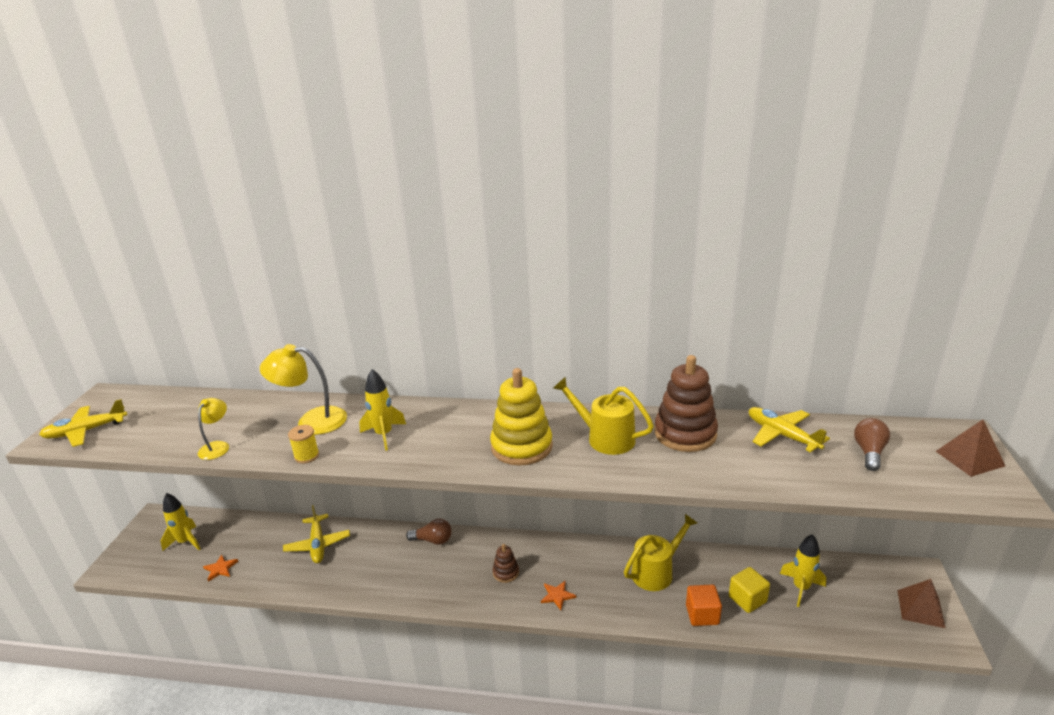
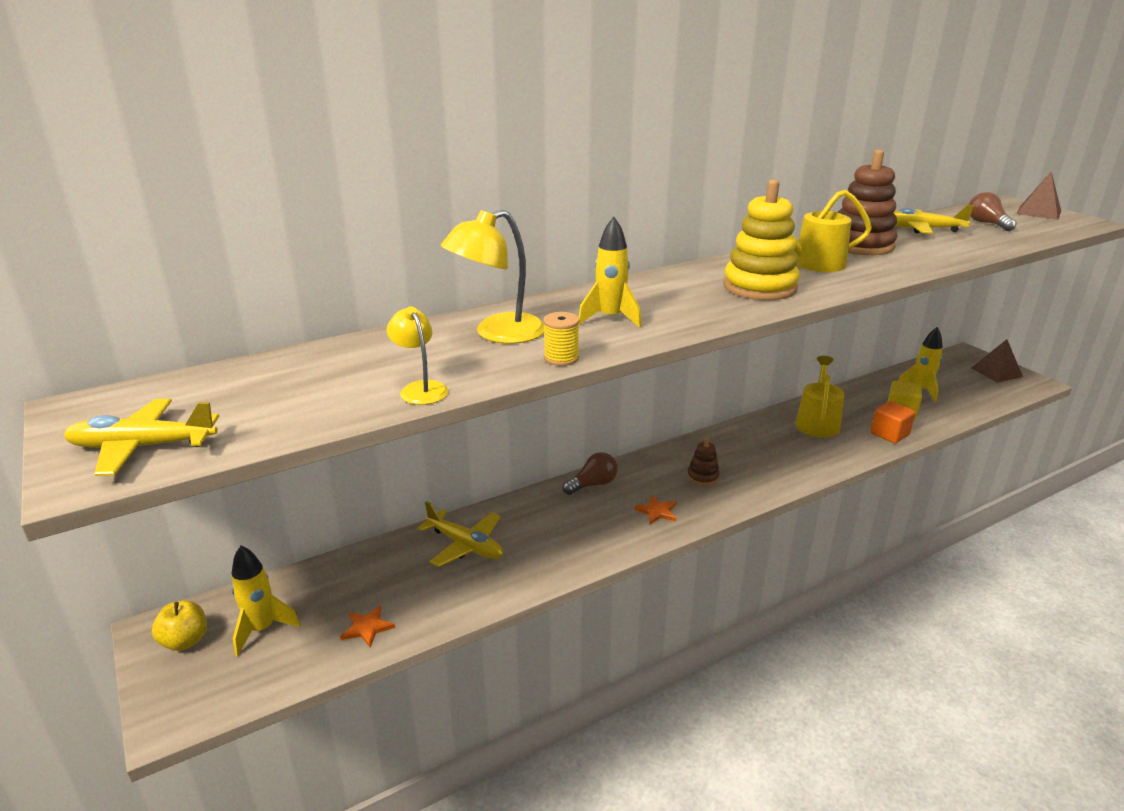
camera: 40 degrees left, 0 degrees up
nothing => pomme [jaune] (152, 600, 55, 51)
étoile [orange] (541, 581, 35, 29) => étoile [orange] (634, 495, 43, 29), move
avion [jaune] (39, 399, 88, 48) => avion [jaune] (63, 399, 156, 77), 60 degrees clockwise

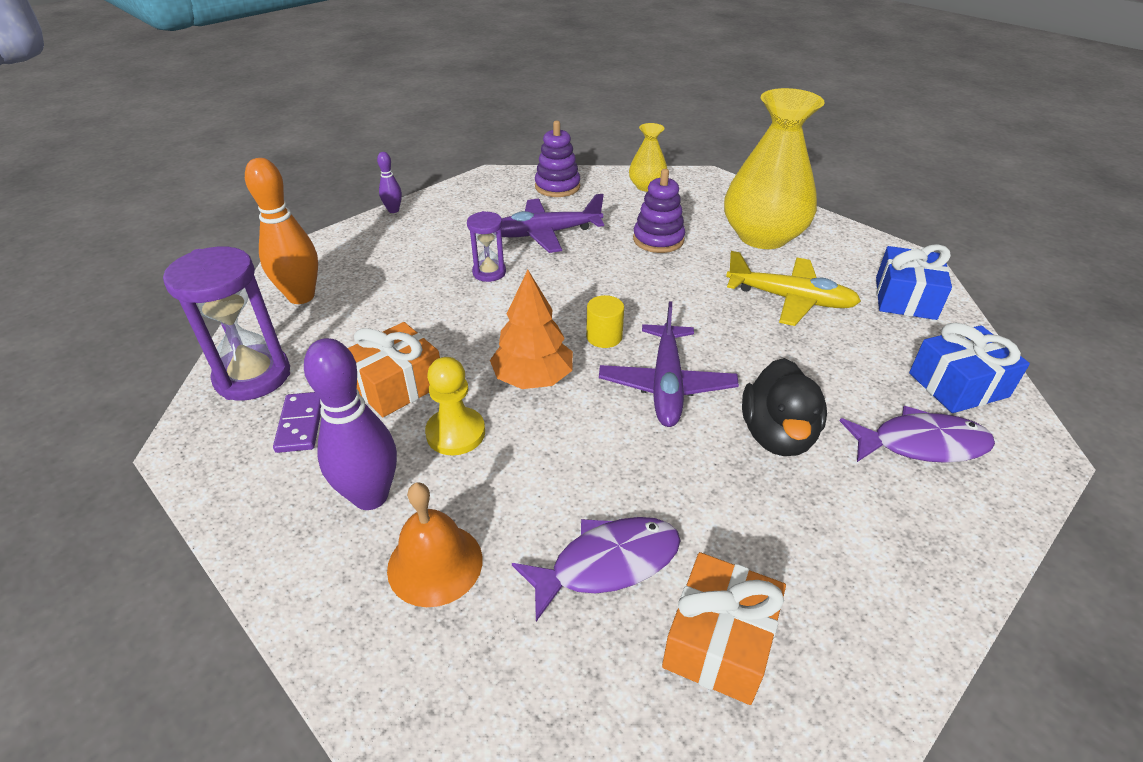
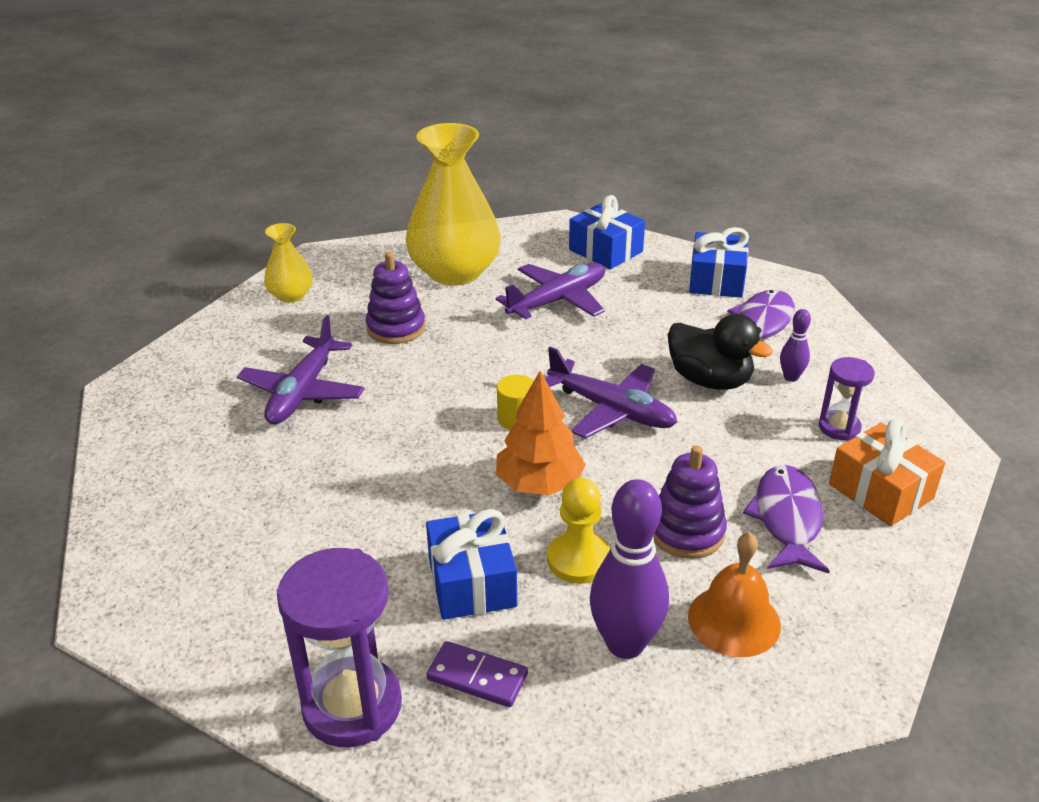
camera: 60 degrees left, 5 degrees down
quille [orange] (245, 158, 73, 146) => nothing
quille [violet] (377, 152, 25, 61) => quille [violet] (780, 309, 31, 73), move
sablier [violet] (467, 211, 39, 71) => sablier [violet] (819, 357, 56, 84), move
jouet à empiler [violet] (535, 121, 45, 76) => jouet à empiler [violet] (653, 445, 74, 114), move
cadeau [orange] (348, 322, 92, 95) => cadeau [bleu] (426, 509, 91, 111)
avion [jaune] (726, 251, 135, 75) => avion [violet] (496, 263, 109, 56)

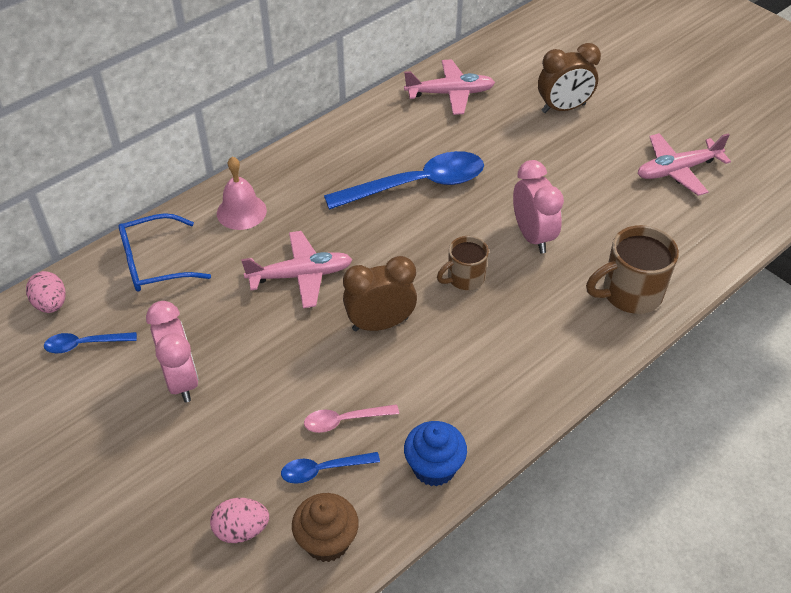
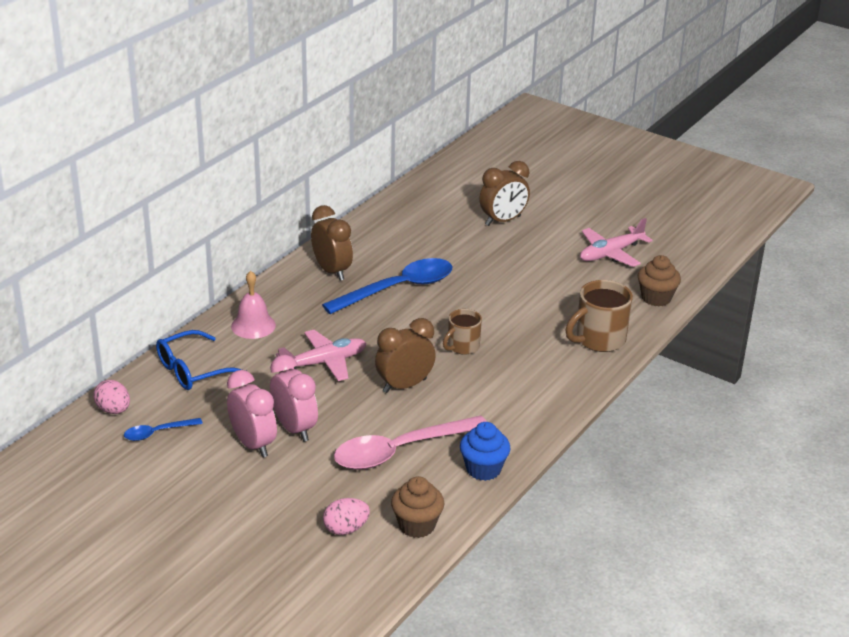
camera: 15 degrees left, 15 degrees down
cuillère [bleu] (281, 452, 99, 32) => nothing
avion [rose] (404, 59, 91, 56) => nothing
nothing => réveil [marron] (311, 205, 42, 76)
nothing => muffin [marron] (638, 255, 43, 51)
réveil [rose] (513, 160, 51, 93) => réveil [rose] (270, 355, 48, 87), move
cuillère [rose] (304, 404, 95, 29) => cuillère [rose] (334, 416, 153, 54), x2.10

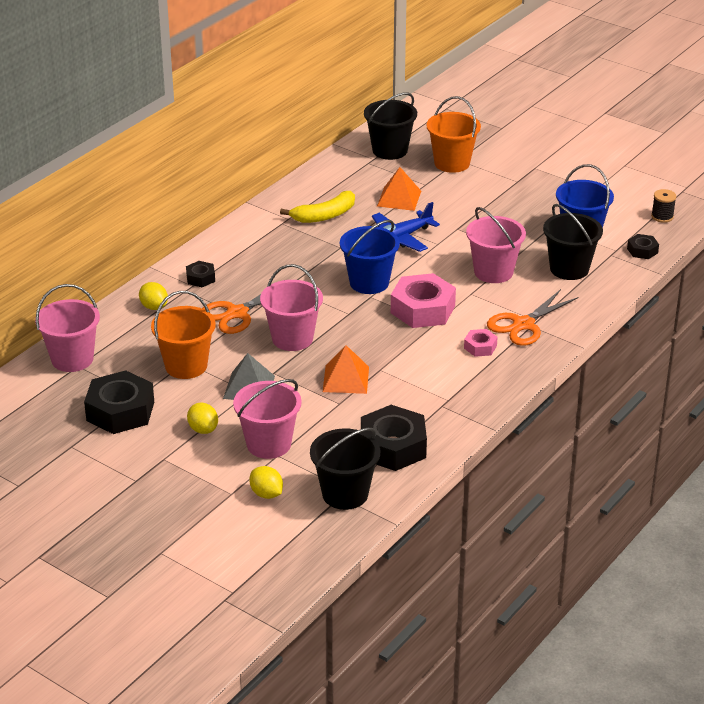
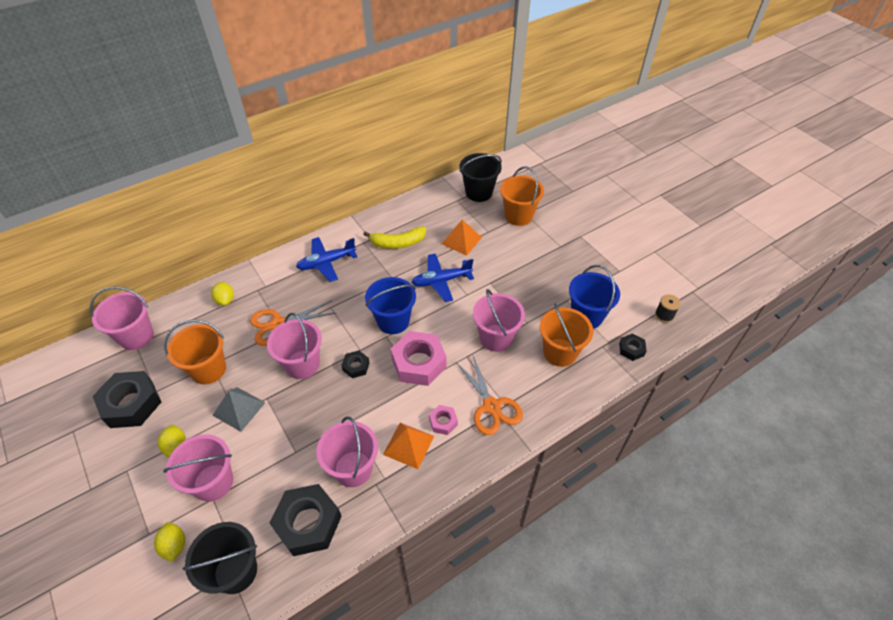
camera: 20 degrees right, 15 degrees up
nothing => avion [bleu] (296, 237, 61, 45)
nothing => seau [rose] (316, 416, 62, 71)
écrou [noir] (186, 261, 29, 26) => écrou [noir] (341, 350, 28, 28), move
pyramide [orange] (323, 345, 46, 49) => pyramide [orange] (383, 423, 51, 46), move
seau [noir] (543, 204, 60, 76) => seau [orange] (540, 303, 53, 64)
ciseaux [orange] (487, 289, 92, 57) => ciseaux [orange] (455, 356, 68, 79), 90 degrees counterclockwise

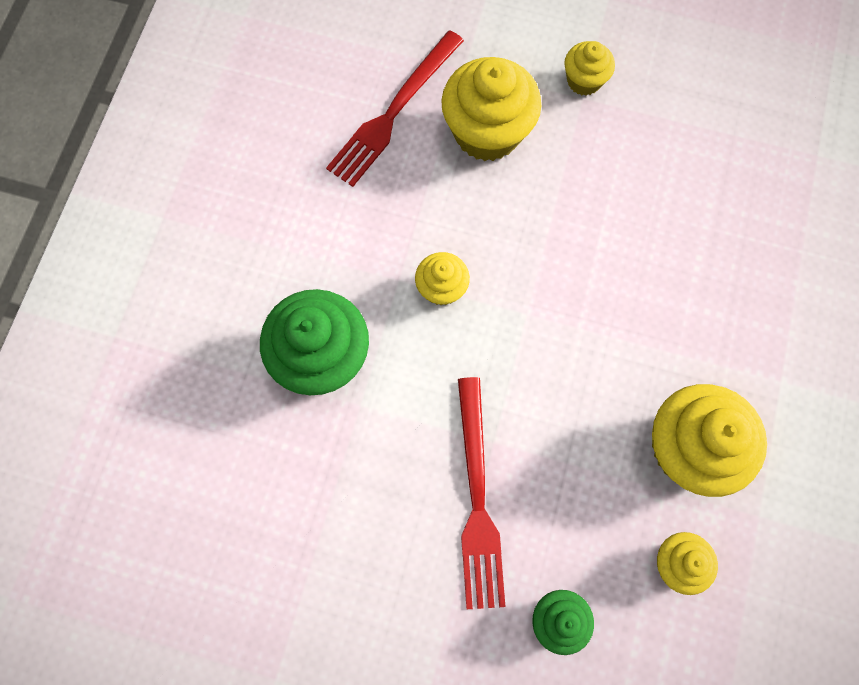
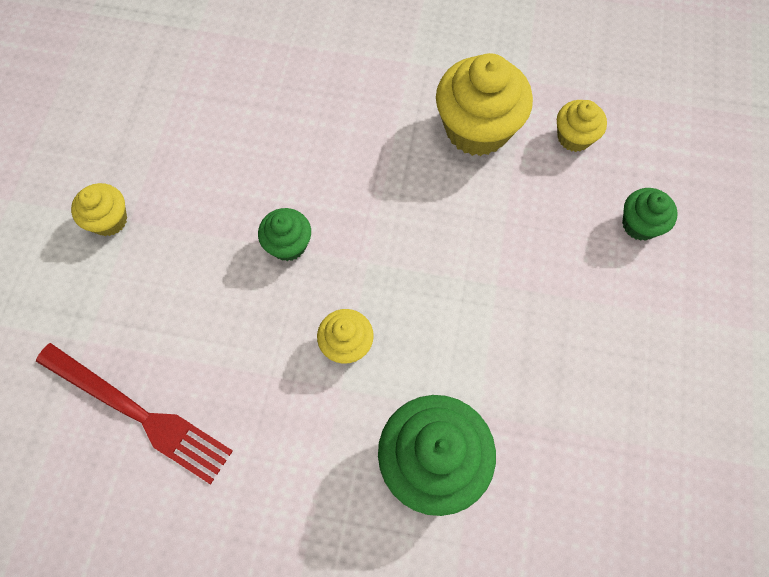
camera: 95 degrees left, 5 degrees down
muffin [jaune] (441, 57, 101, 104) => nothing
fourchette [rouge] (458, 377, 47, 232) => nothing
nothing => muffin [vert] (258, 208, 53, 53)

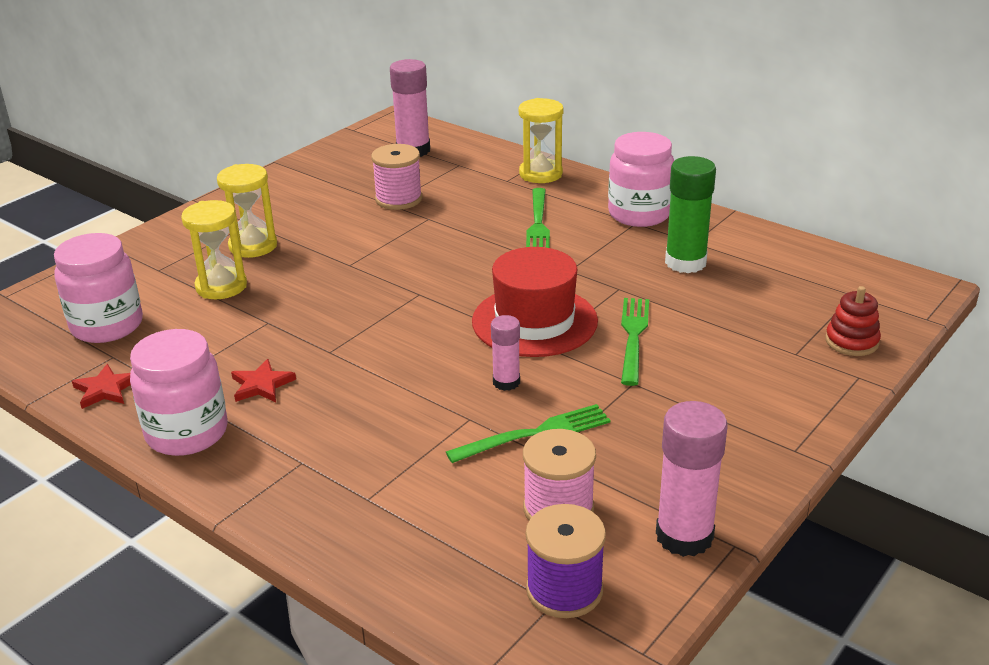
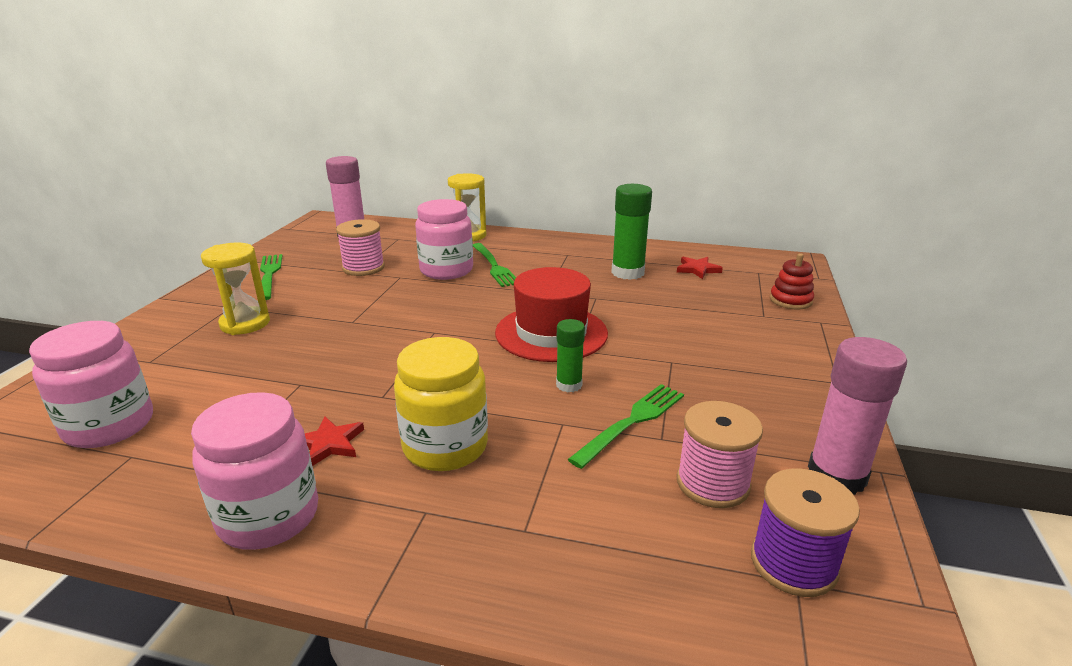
camera: 25 degrees left, 5 degrees down
sablier [jaune] (181, 200, 66, 99) => nothing
nothing => bocal [jaune] (394, 337, 94, 134)
étoile [rouge] (72, 364, 59, 45) => étoile [rouge] (677, 257, 46, 22), move
bocal [rose] (608, 132, 66, 95) => bocal [rose] (415, 199, 58, 81), move
fourchette [vert] (621, 298, 28, 88) => fourchette [vert] (260, 254, 22, 46), move
bâton de colle [rose] (491, 315, 29, 76) => bâton de colle [vert] (556, 319, 29, 73)

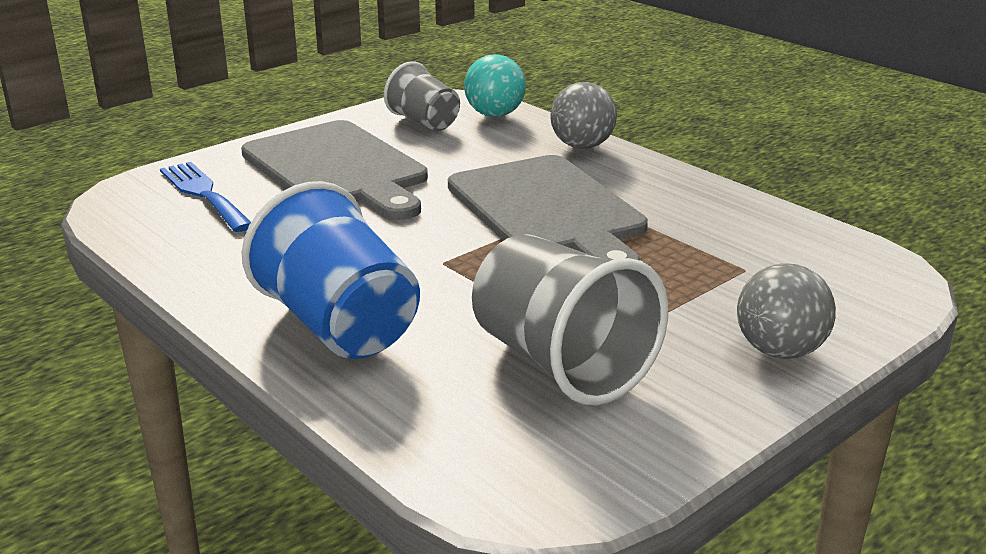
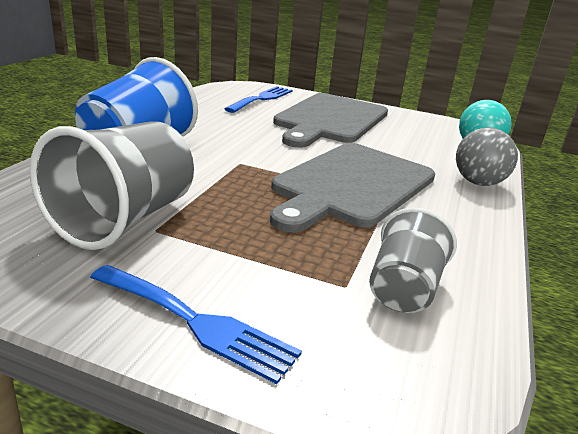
camera: 60 degrees right, 0 degrees up
gobelet [gris] (384, 61, 76, 70) => gobelet [gris] (369, 207, 88, 106), move
balle [gris] (737, 263, 99, 96) => fourchette [bleu] (90, 265, 212, 119)

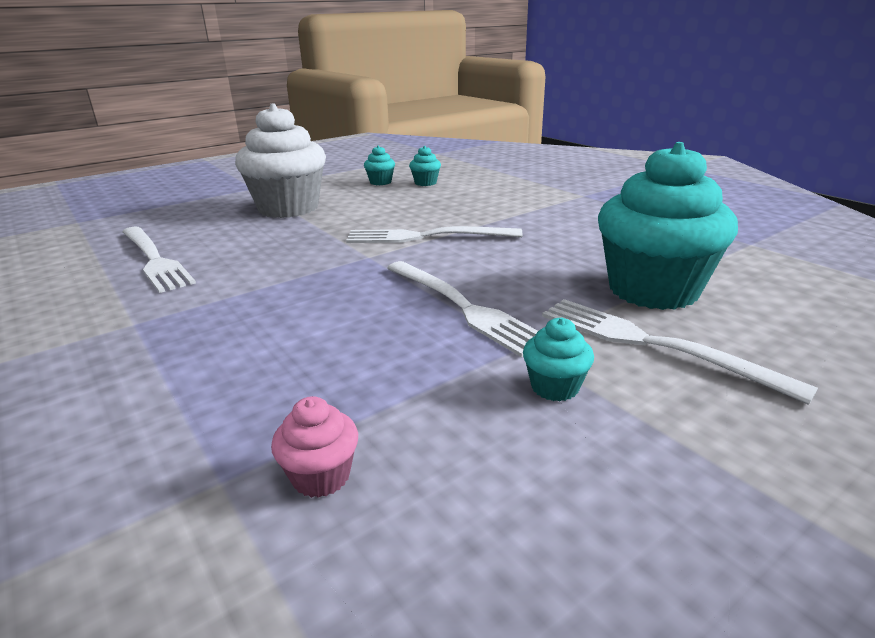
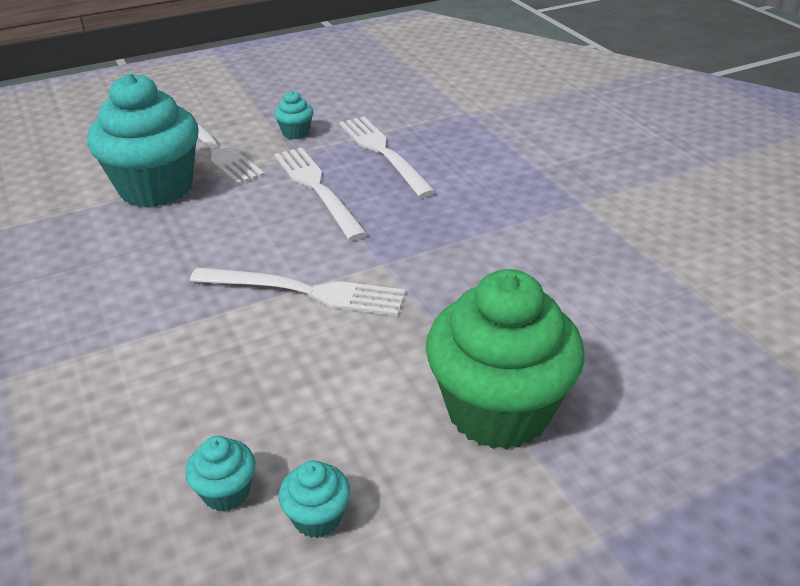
camera: 170 degrees left, 10 degrees up
muffin [rose] (271, 396, 87, 102) => nothing
fourchette [blanc] (122, 227, 74, 66) => fourchette [blanc] (339, 116, 97, 82), move
muffin [blanc] (235, 104, 91, 114) => muffin [vert] (426, 269, 159, 181)

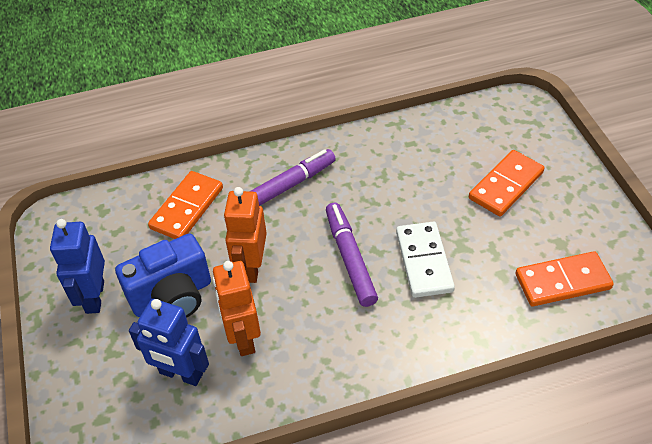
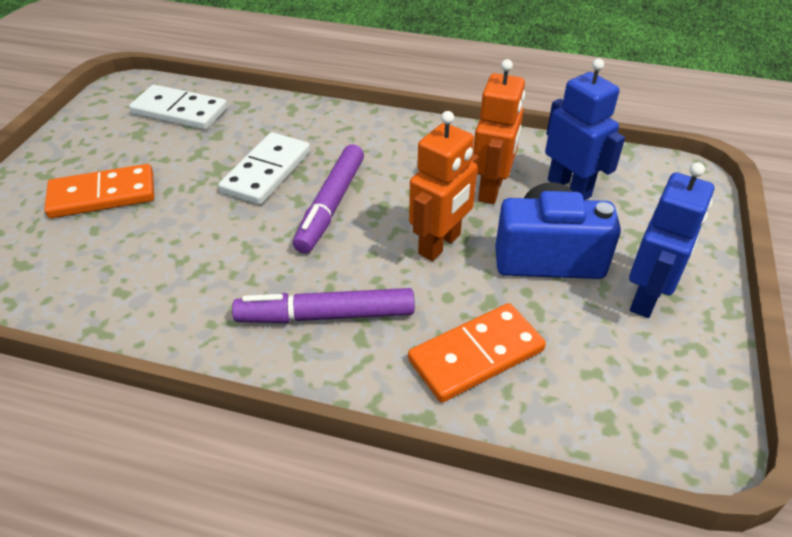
camera: 150 degrees left, 5 degrees down
domino [orange] (516, 251, 98, 56) => domino [blanc] (129, 85, 99, 45)

